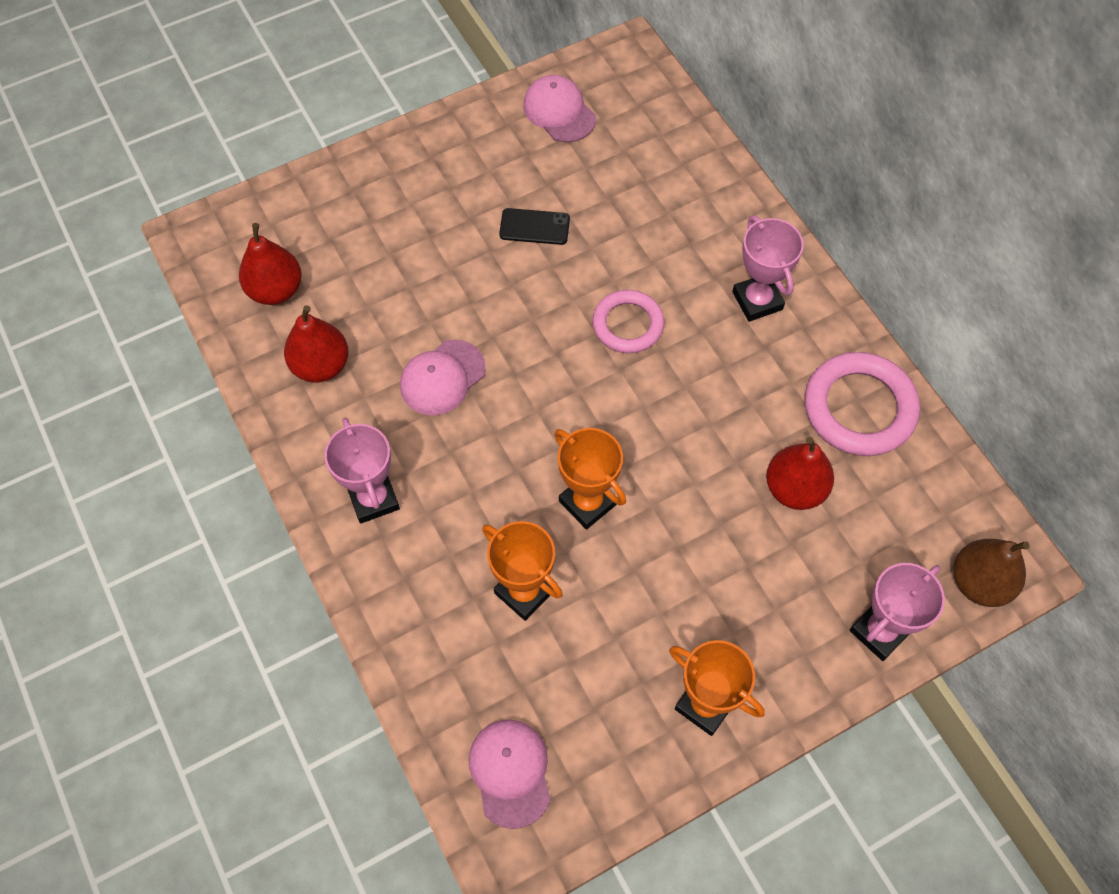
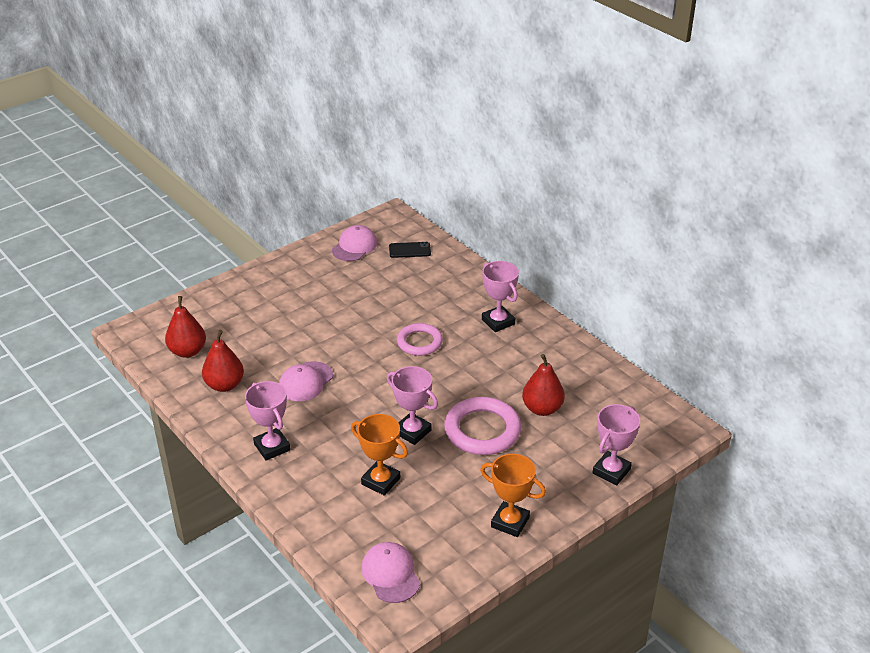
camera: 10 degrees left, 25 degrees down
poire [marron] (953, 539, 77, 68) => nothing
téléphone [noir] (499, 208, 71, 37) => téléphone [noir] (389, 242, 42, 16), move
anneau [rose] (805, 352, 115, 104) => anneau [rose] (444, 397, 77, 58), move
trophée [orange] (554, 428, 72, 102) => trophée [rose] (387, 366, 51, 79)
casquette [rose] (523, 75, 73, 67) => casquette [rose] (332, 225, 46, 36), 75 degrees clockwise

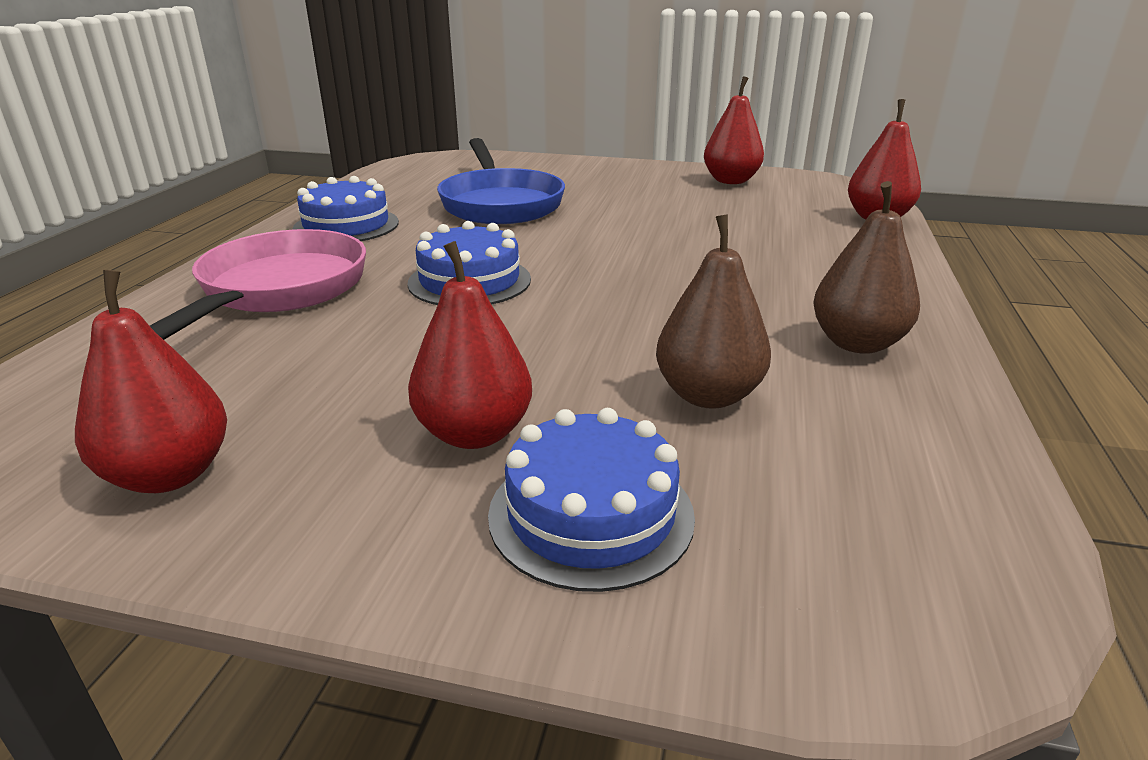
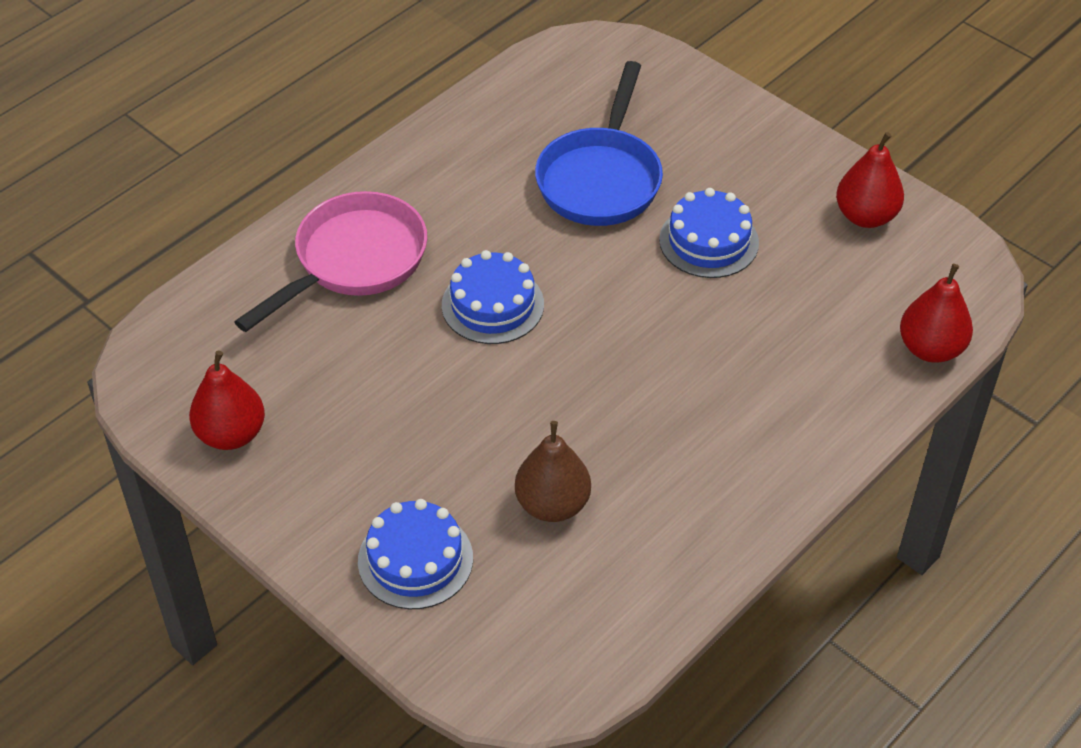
camera: 30 degrees right, 20 degrees up
poire [rouge] (408, 241, 124, 208) => nothing
poire [marron] (813, 181, 107, 173) => nothing
gâteau [bleu] (292, 176, 107, 65) => gâteau [bleu] (659, 188, 100, 90), move

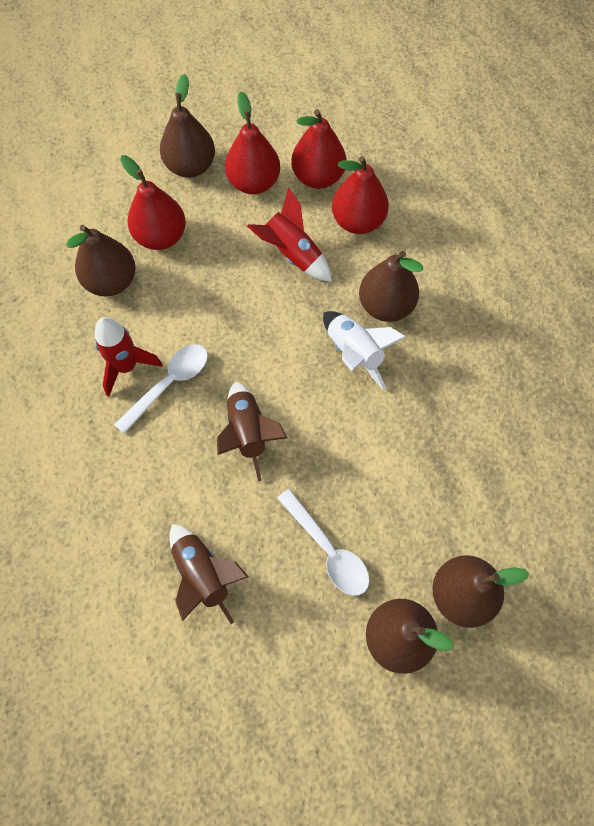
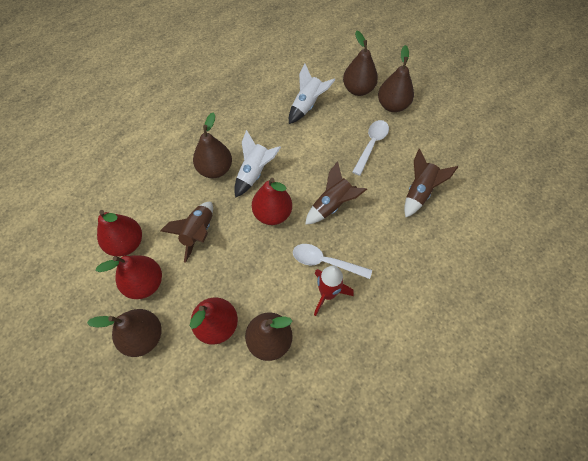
camera: 115 degrees left, 5 degrees down
nothing => fusée [blanc] (289, 63, 46, 61)
poire [rouge] (332, 156, 57, 78) => poire [rouge] (252, 178, 40, 47), move
fusée [rouge] (247, 187, 85, 95) => fusée [marron] (160, 202, 53, 61)

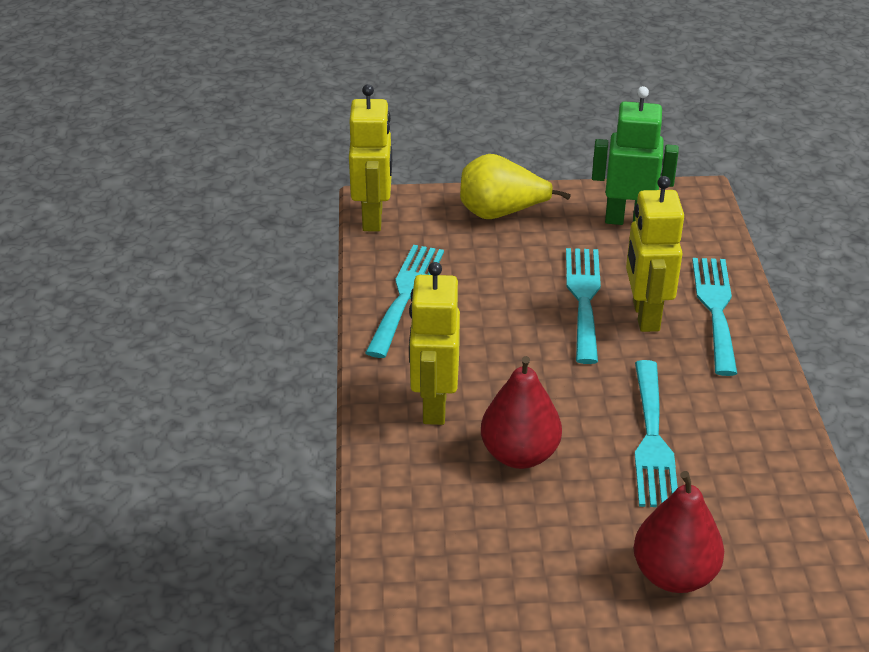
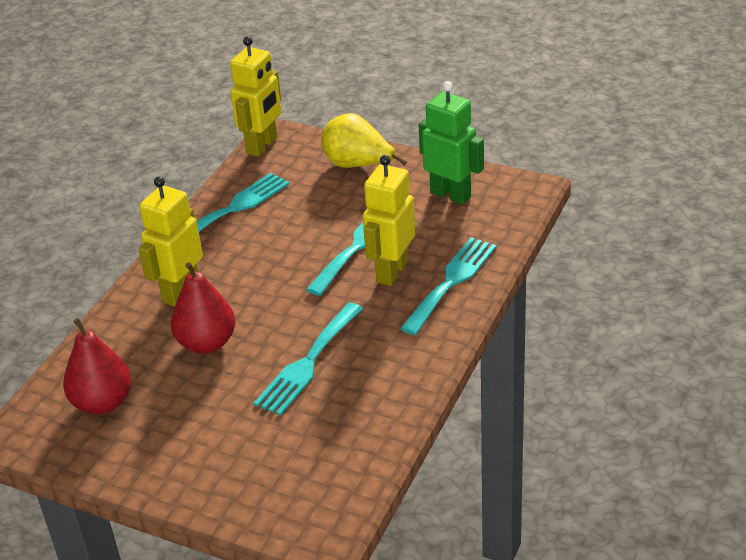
camera: 30 degrees right, 0 degrees up
poire [rouge] (633, 471, 91, 122) => poire [rouge] (63, 318, 68, 97), move

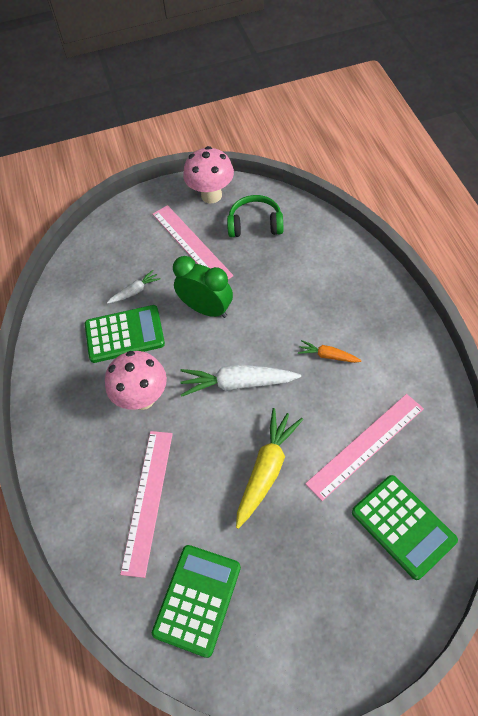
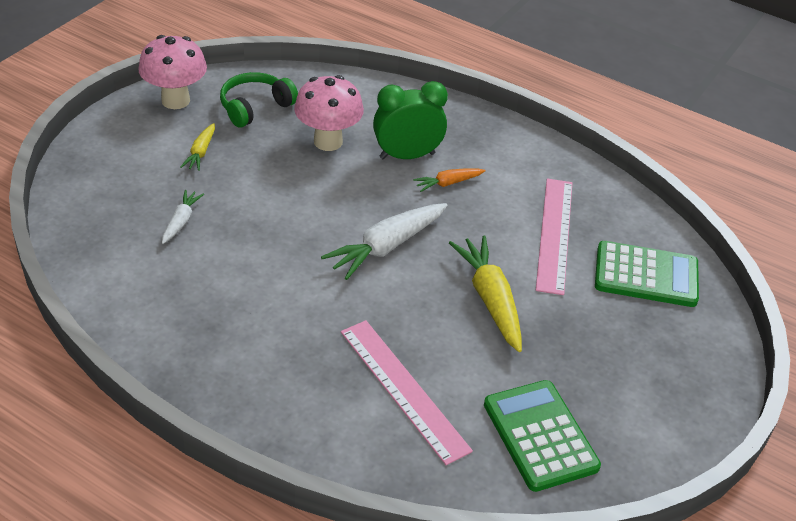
camera: 50 degrees left, 15 degrees down
calculatrice [vert] (85, 305, 80, 58) => nothing
champignon [rose] (105, 351, 62, 59) => champignon [rose] (294, 75, 70, 76), move
réveil [vert] (173, 256, 60, 62) => réveil [vert] (373, 81, 75, 78), move
règle [rose] (152, 205, 82, 74) => carotte [jaune] (181, 123, 34, 48)

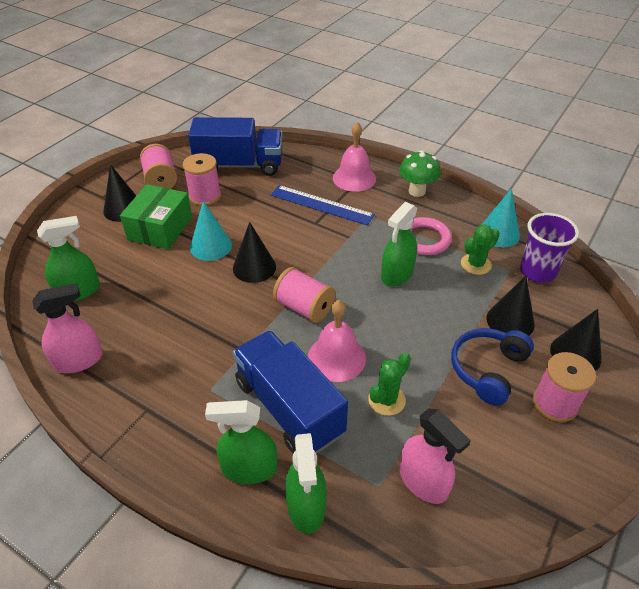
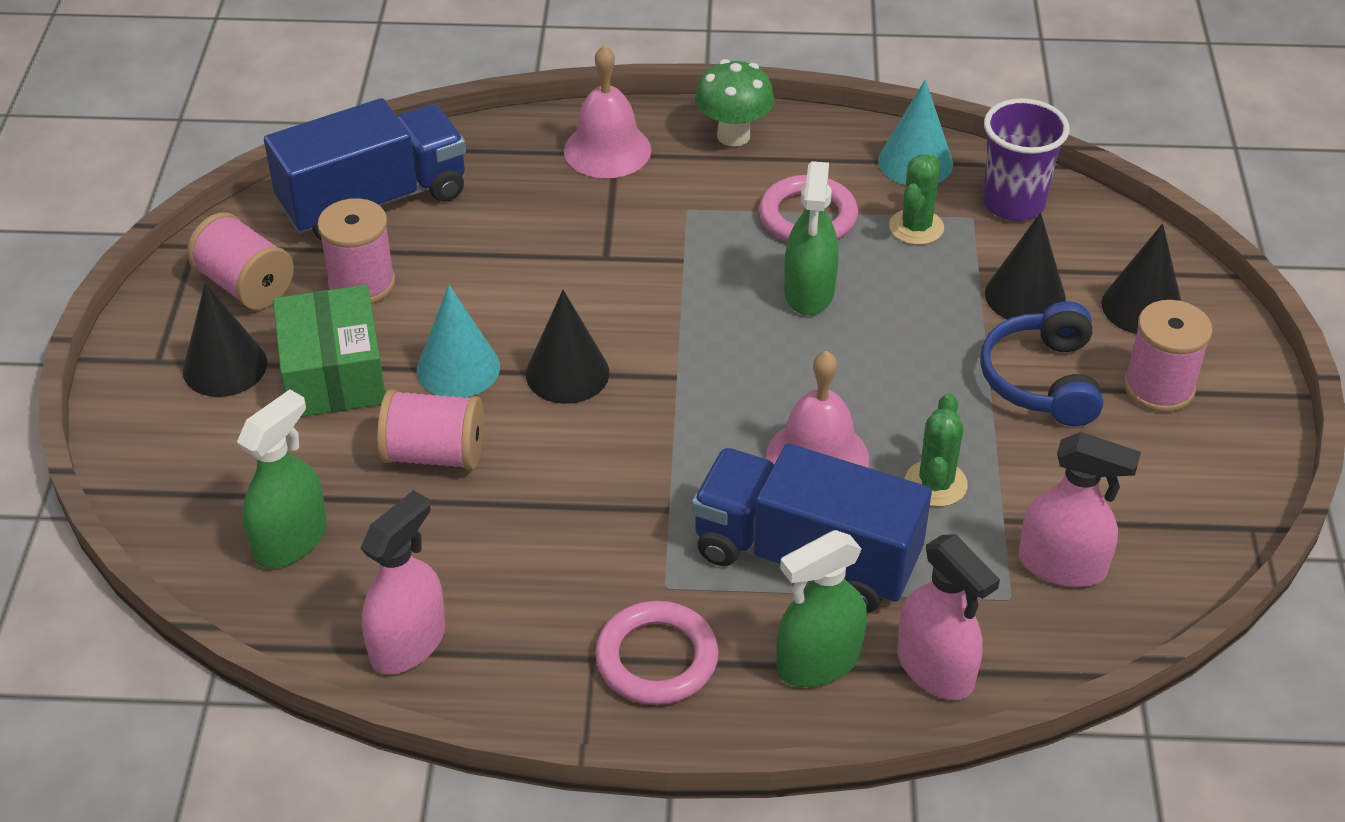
camera: 30 degrees left, 0 degrees up
règle [bleu] (271, 185, 104, 40) => nothing
nothing => anneau [rose] (595, 601, 124, 104)
bobine [rose] (273, 267, 62, 56) => bobine [rose] (377, 389, 107, 81), move
vaporisateur [vert] (285, 433, 42, 101) => vaporisateur [rose] (897, 534, 103, 166)

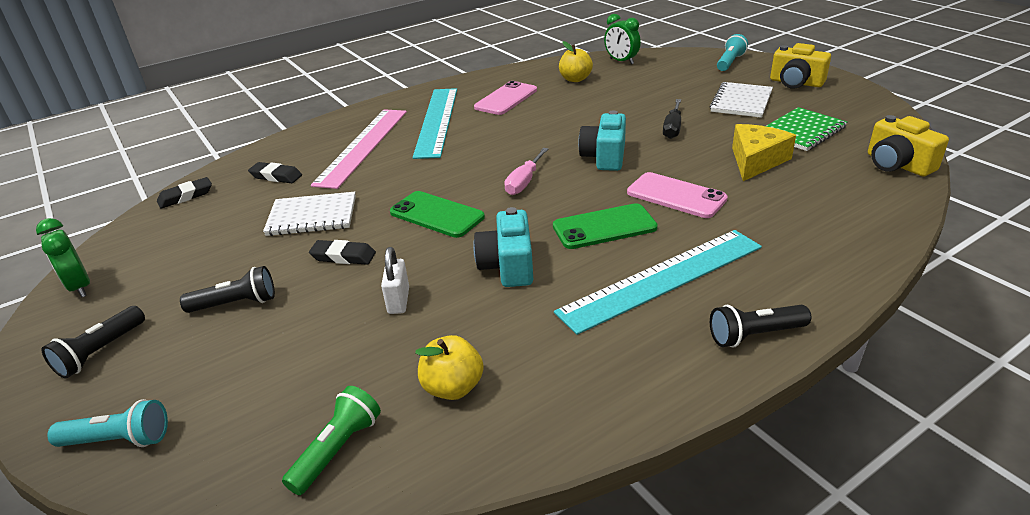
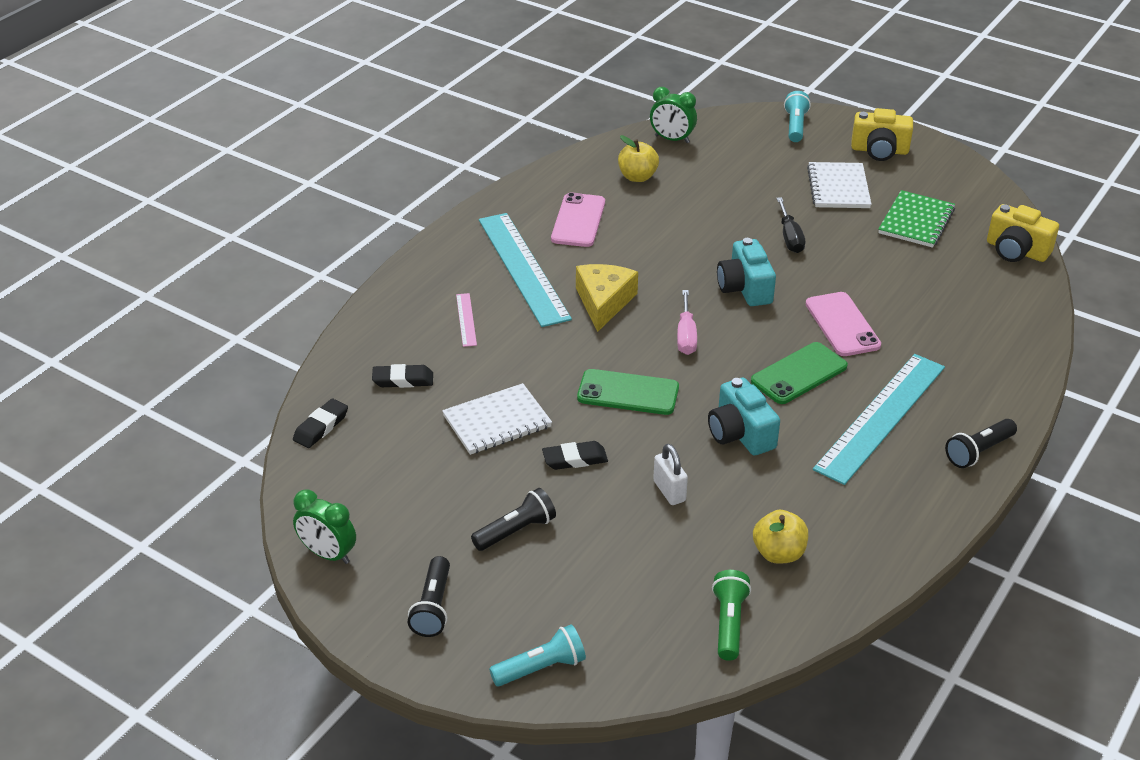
camera: 25 degrees left, 5 degrees up
fromage [jaune] (732, 124, 64, 57) => fromage [jaune] (576, 264, 62, 68), move
téléphone [rose] (627, 172, 101, 46) => téléphone [rose] (806, 292, 75, 64), 60 degrees clockwise
règle [rose] (311, 109, 96, 80) => règle [rose] (456, 293, 21, 54), x0.42

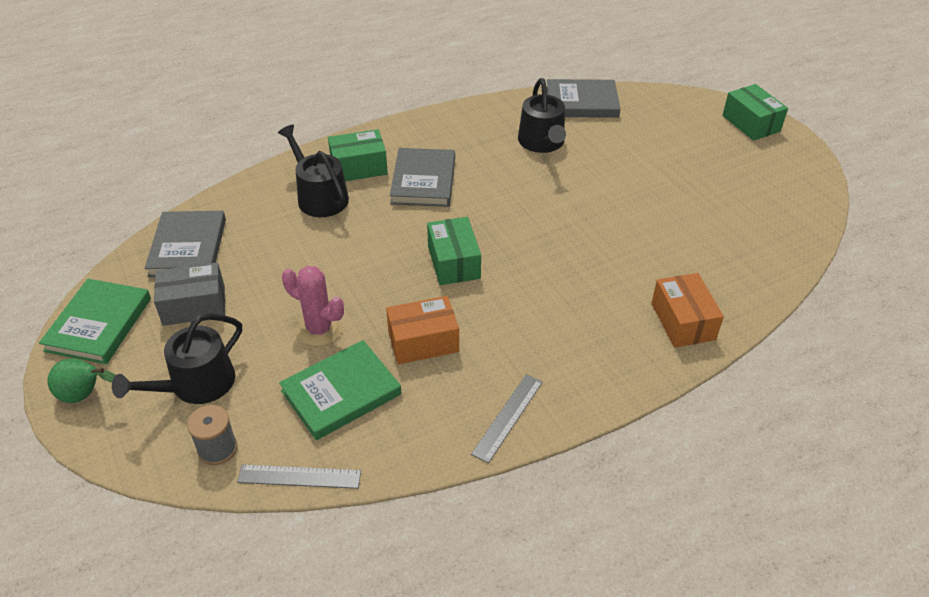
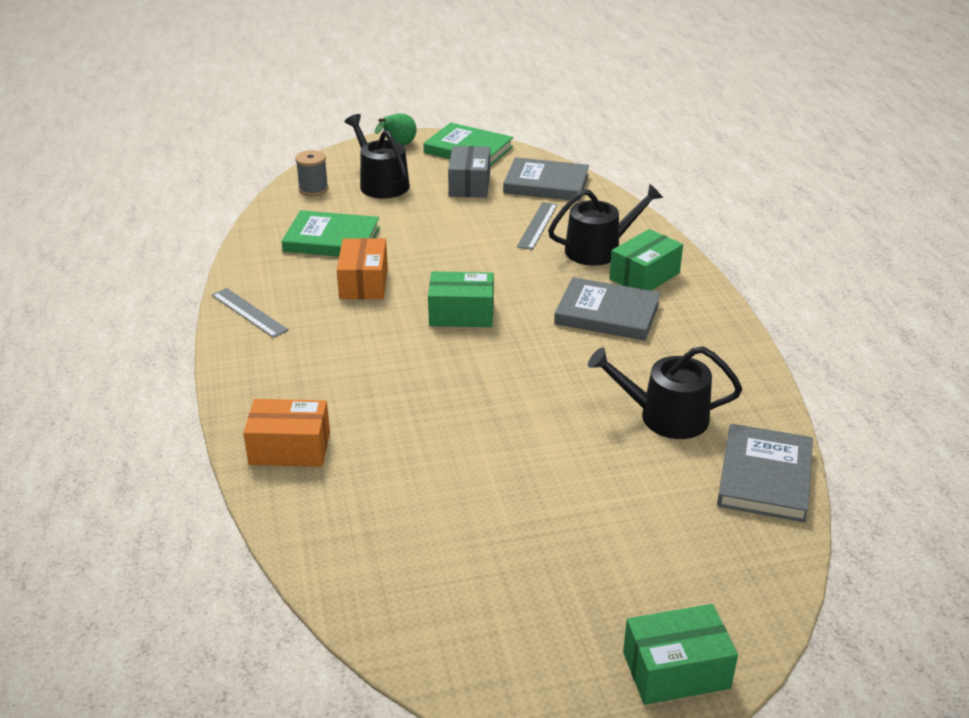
camera: 105 degrees right, 10 degrees down
cactus [rose] (282, 266, 62, 81) => nothing
règle [gris] (237, 464, 124, 25) => règle [gris] (517, 202, 40, 48), move
livre [vert] (279, 340, 122, 100) => livre [vert] (282, 210, 98, 47), 60 degrees counterclockwise
boîte [vert] (328, 129, 60, 52) => boîte [vert] (609, 229, 74, 62), 45 degrees clockwise

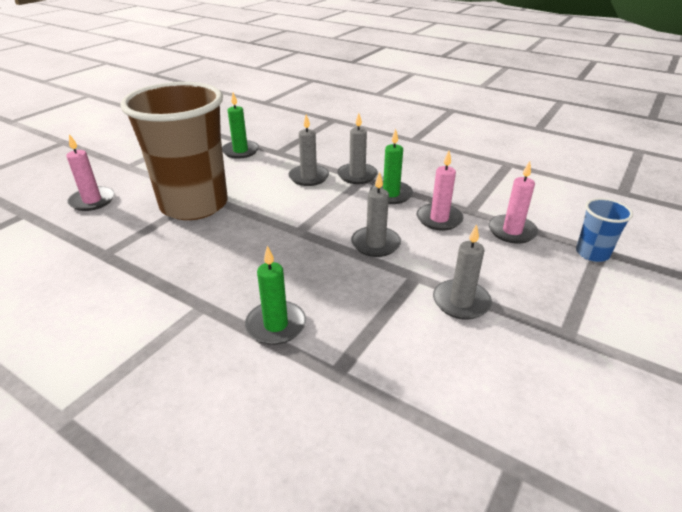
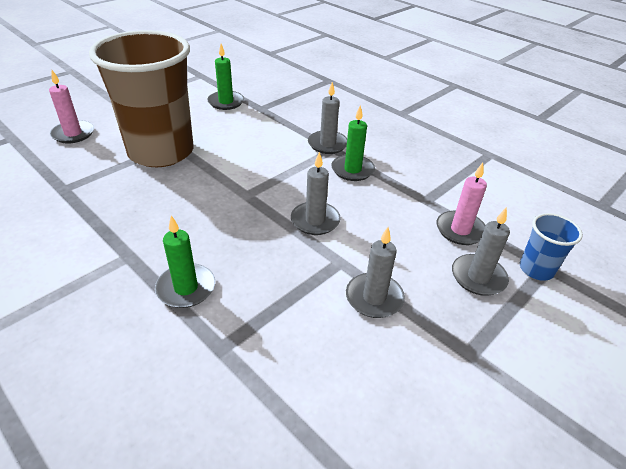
camera: 10 degrees right, 5 degrees up
bougie [rose] (417, 151, 47, 80) => nothing
bougie [gris] (288, 114, 41, 72) => bougie [gris] (452, 208, 58, 88), move

